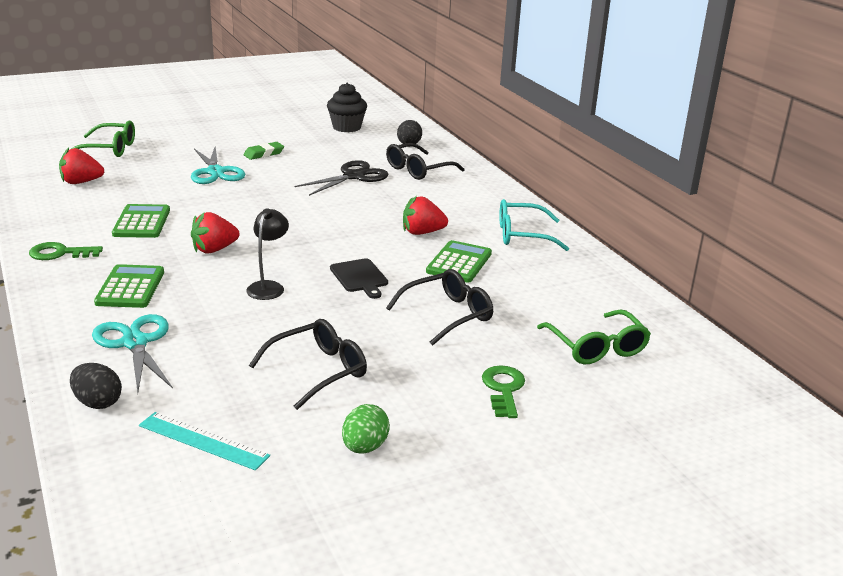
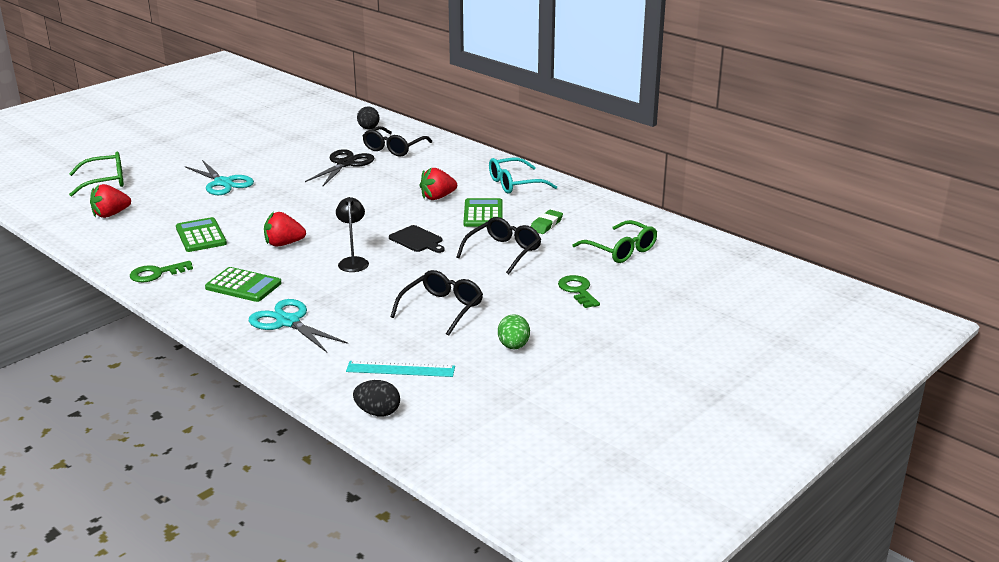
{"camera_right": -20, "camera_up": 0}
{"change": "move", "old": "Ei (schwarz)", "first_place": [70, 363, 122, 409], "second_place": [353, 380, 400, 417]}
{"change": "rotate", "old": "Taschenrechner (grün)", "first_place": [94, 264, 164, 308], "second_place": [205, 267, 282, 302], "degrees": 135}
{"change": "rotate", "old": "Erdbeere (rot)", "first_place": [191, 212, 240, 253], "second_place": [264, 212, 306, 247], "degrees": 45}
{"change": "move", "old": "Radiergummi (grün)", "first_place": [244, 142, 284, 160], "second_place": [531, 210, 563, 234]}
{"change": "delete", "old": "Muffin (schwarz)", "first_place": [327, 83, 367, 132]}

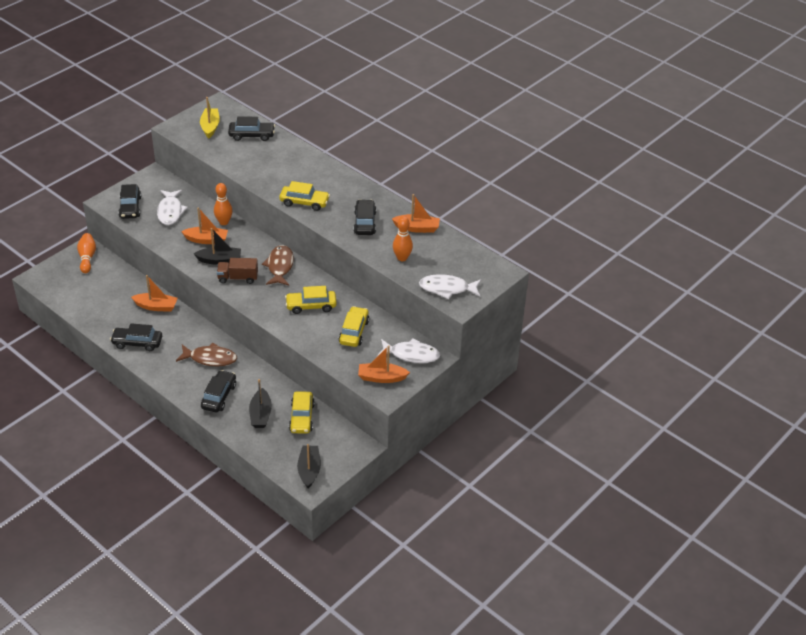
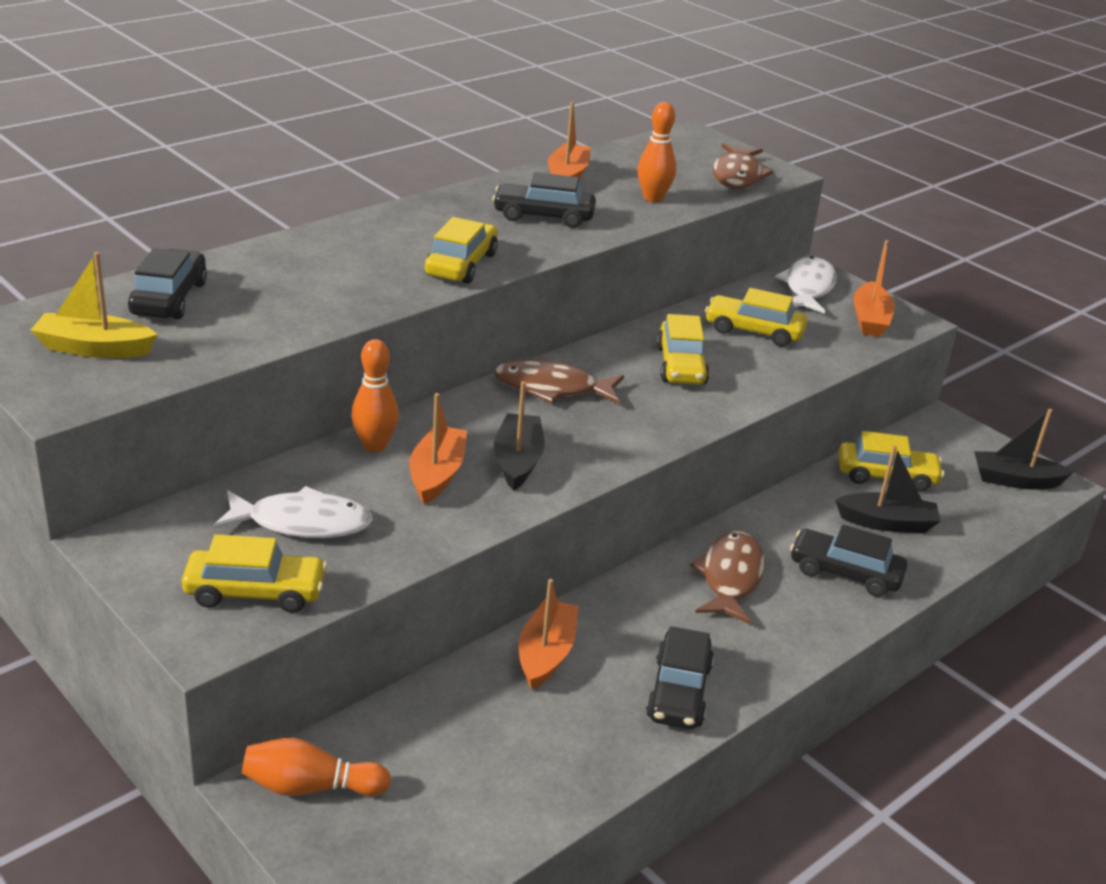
{"camera_right": -85, "camera_up": -10}
{"change": "recolor", "old": "Auto (schwarz)", "new": "Auto (gelb)", "first_place": [118, 184, 141, 219], "second_place": [182, 534, 327, 613]}
{"change": "delete", "old": "Lastwagen (braun)", "first_place": [217, 258, 258, 284]}
{"change": "recolor", "old": "Fisch (weiß)", "new": "Fisch (braun)", "first_place": [419, 274, 481, 299], "second_place": [713, 143, 773, 189]}

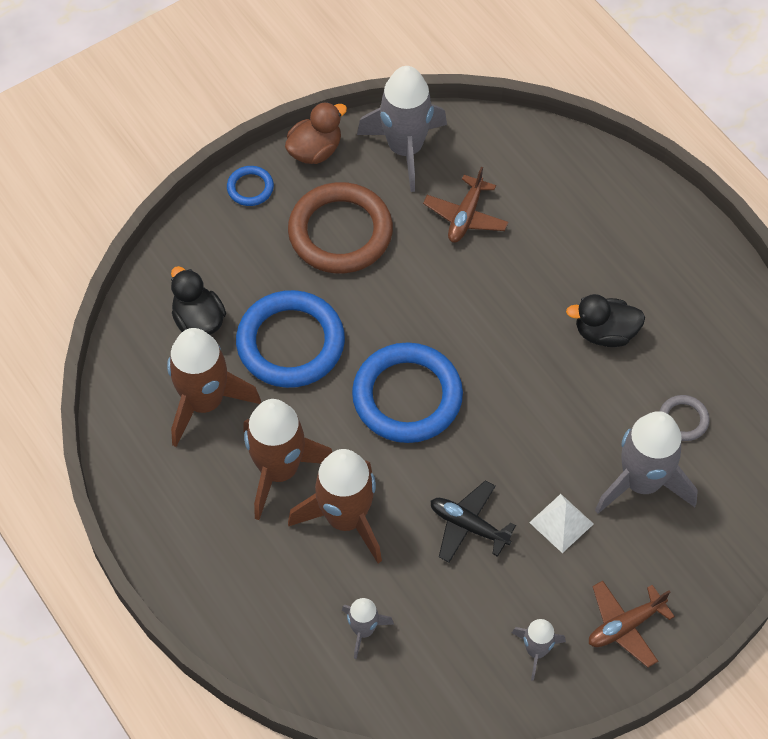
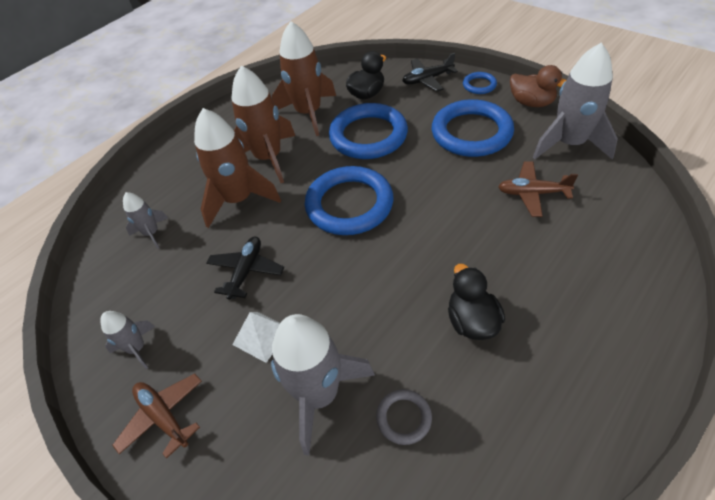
{"camera_right": 80, "camera_up": -10}
{"change": "recolor", "old": "Ring (braun)", "new": "Ring (blau)", "first_place": [288, 182, 393, 274], "second_place": [432, 99, 514, 157]}
{"change": "insert", "new": "Flugzeug (schwarz)", "second_place": [402, 53, 458, 92]}

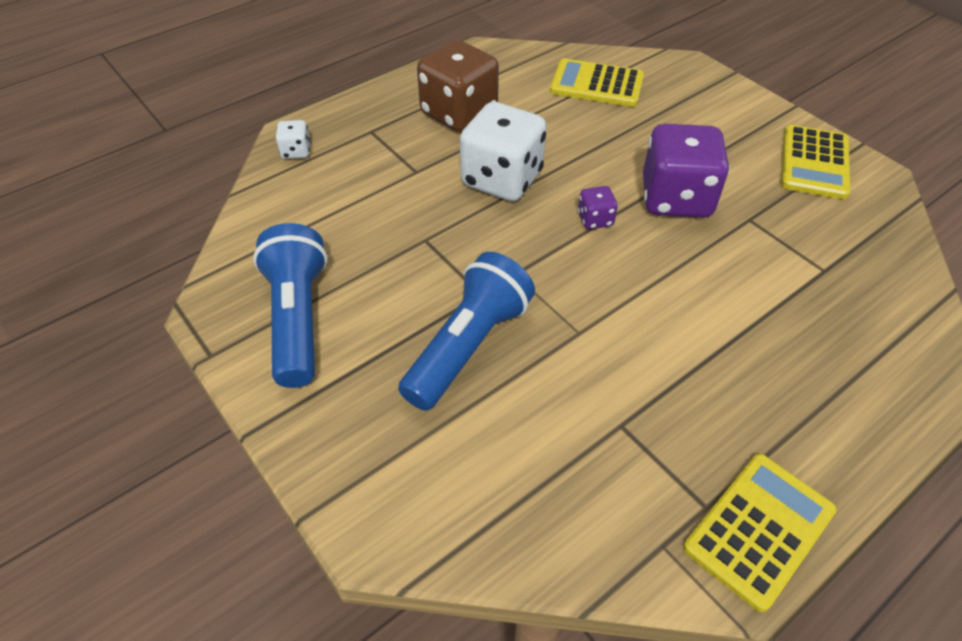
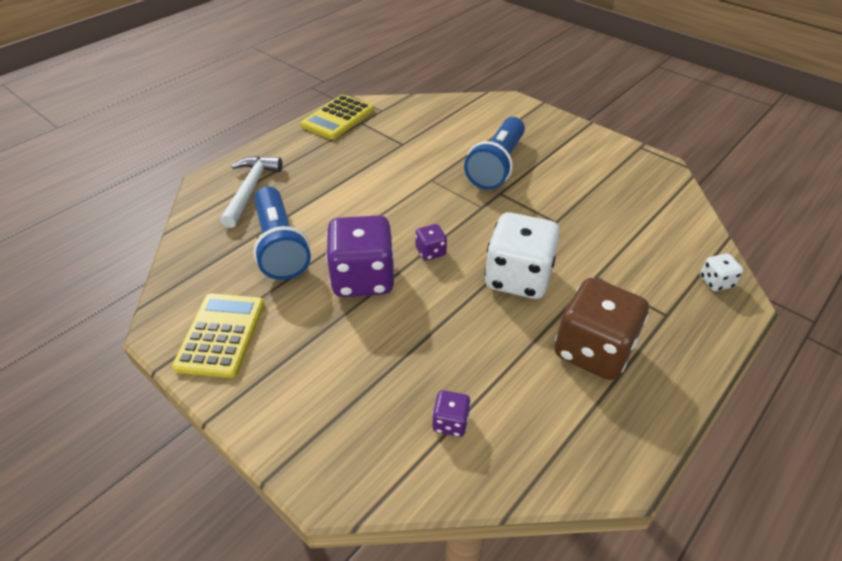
{"camera_right": 170, "camera_up": -5}
{"change": "move", "old": "Taschenlampe (blau)", "first_place": [253, 223, 328, 388], "second_place": [253, 186, 311, 280]}
{"change": "replace", "old": "Taschenrechner (gelb)", "new": "Spielwürfel (lila)", "first_place": [550, 59, 644, 107], "second_place": [432, 390, 471, 437]}
{"change": "insert", "new": "Hammer (weiß)", "second_place": [220, 156, 282, 228]}

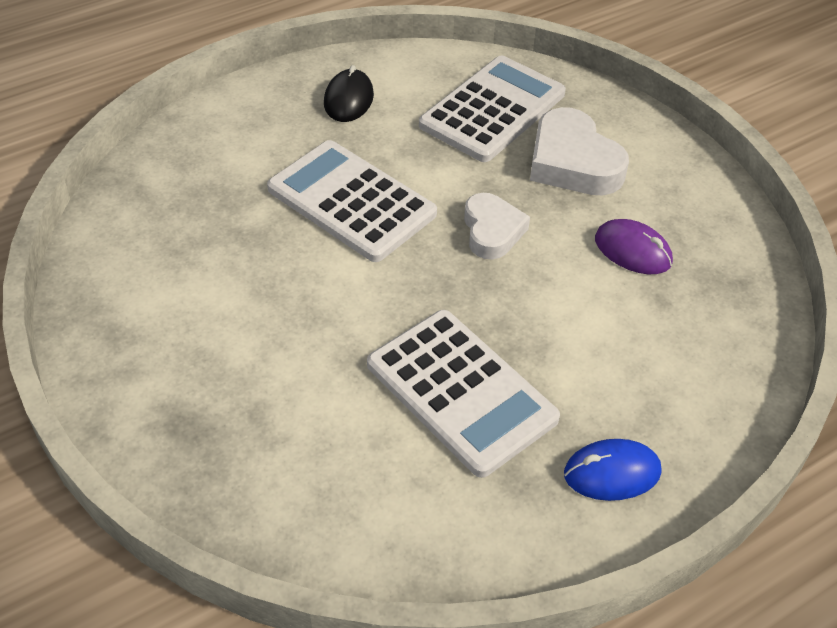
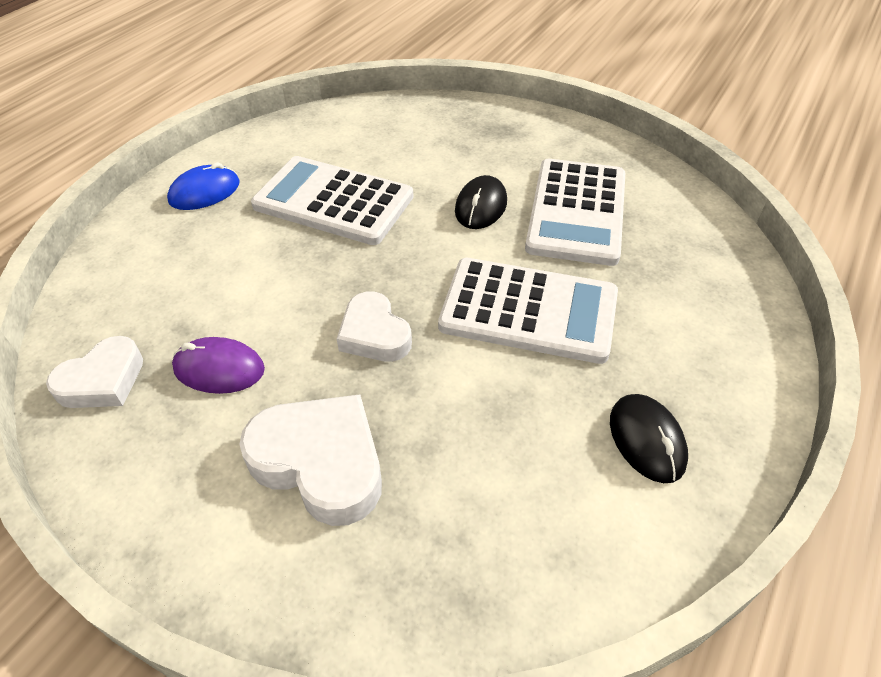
{"camera_right": 155, "camera_up": 0}
{"change": "move", "old": "Taschenrechner (weiß)", "first_place": [419, 56, 566, 162], "second_place": [525, 159, 625, 266]}
{"change": "insert", "new": "Herz (weiß)", "second_place": [46, 336, 143, 408]}
{"change": "insert", "new": "Computermaus (schwarz)", "second_place": [455, 175, 507, 229]}

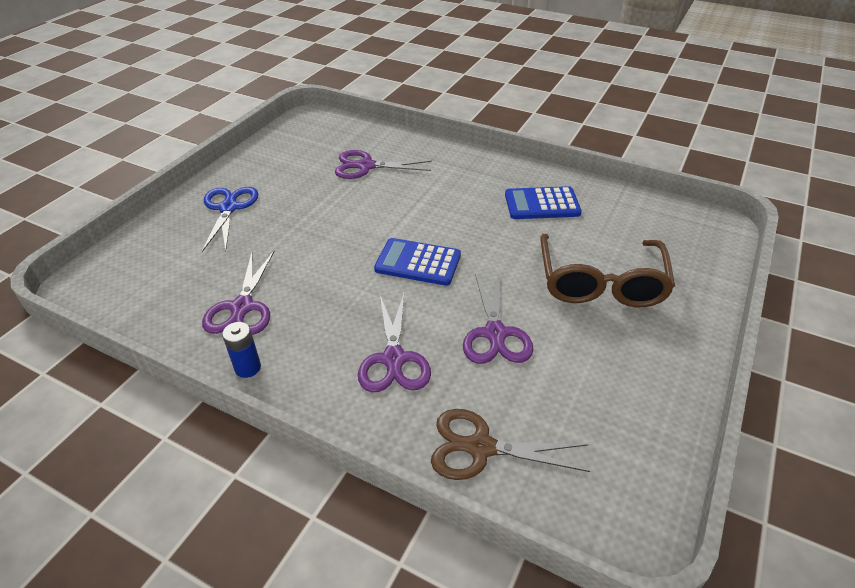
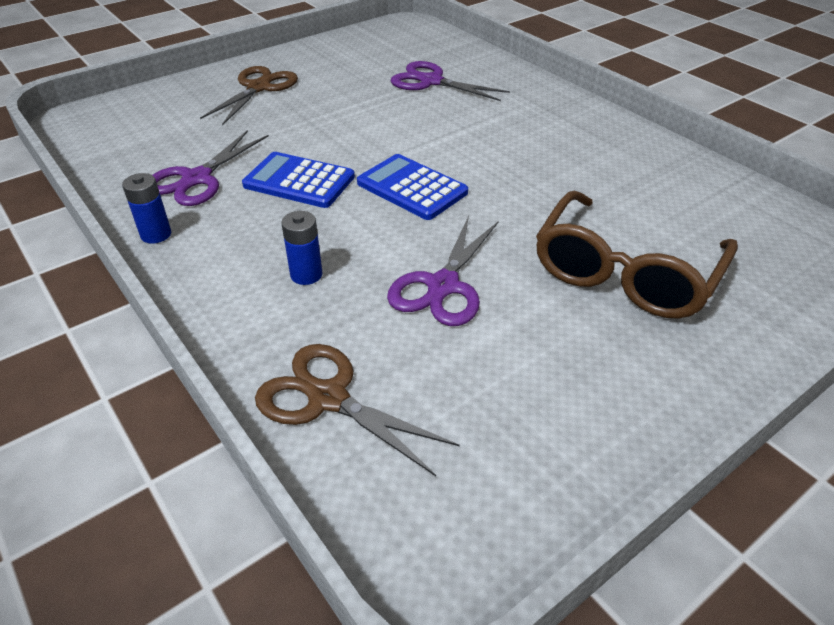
{"camera_right": 25, "camera_up": 0}
{"change": "recolor", "old": "Schere (blau)", "new": "Schere (braun)", "first_place": [202, 187, 258, 252], "second_place": [200, 66, 298, 126]}
{"change": "replace", "old": "Schere (lila)", "new": "Batterie (blau)", "first_place": [358, 294, 431, 392], "second_place": [281, 211, 322, 285]}
{"change": "move", "old": "Taschenrechner (blau)", "first_place": [505, 186, 582, 219], "second_place": [242, 152, 355, 208]}

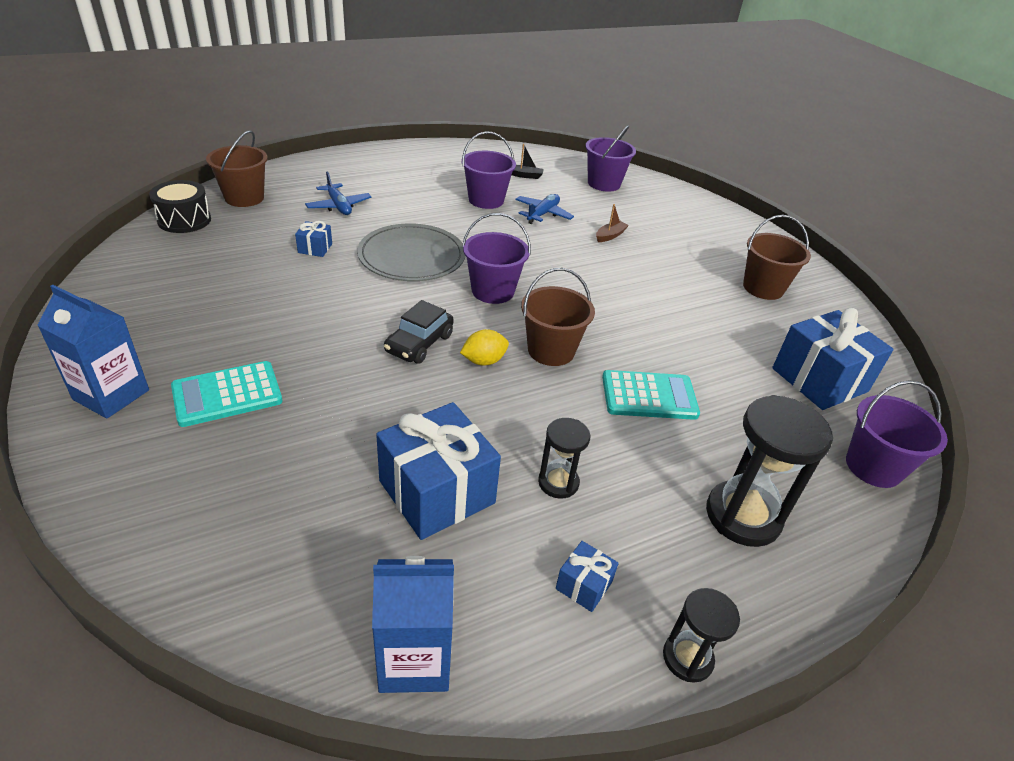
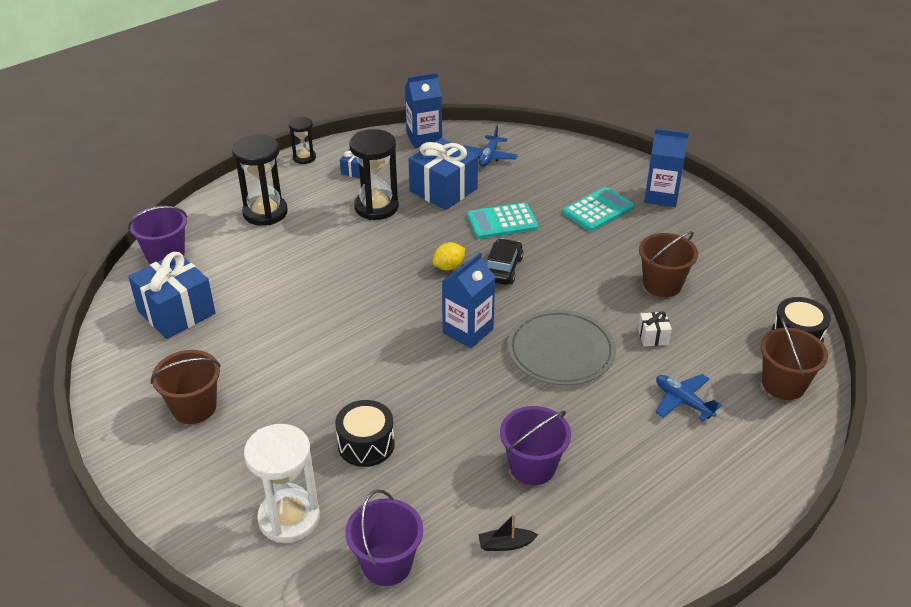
{"camera_right": 170, "camera_up": 0}
{"change": "recolor", "old": "Geschenk (blau)", "new": "Geschenk (weiß)", "first_place": [295, 221, 332, 257], "second_place": [638, 311, 672, 346]}
{"change": "replace", "old": "Eimer (lila)", "new": "Getränkekarton (blau)", "first_place": [462, 213, 531, 304], "second_place": [442, 252, 496, 348]}
{"change": "move", "old": "Flugzeug (blau)", "first_place": [515, 194, 574, 224], "second_place": [462, 126, 518, 166]}
{"change": "move", "old": "Eimer (braun)", "first_place": [521, 268, 595, 366], "second_place": [639, 231, 698, 297]}
{"change": "resize", "old": "Sanduhr (schwarz)", "first_place": [538, 418, 591, 499], "second_place": [349, 129, 399, 220], "factor": 1.79}
{"change": "replace", "old": "Boot (braun)", "new": "Trommel (schwarz)", "first_place": [596, 204, 629, 242], "second_place": [335, 400, 395, 467]}
{"change": "move", "old": "Taschenrechner (türkis)", "first_place": [602, 370, 700, 420], "second_place": [467, 203, 538, 239]}
{"change": "insert", "new": "Sanduhr (weiß)", "second_place": [244, 424, 320, 543]}

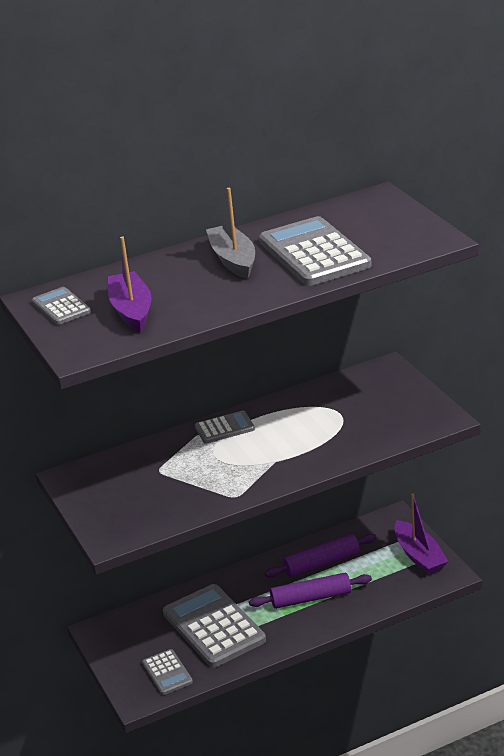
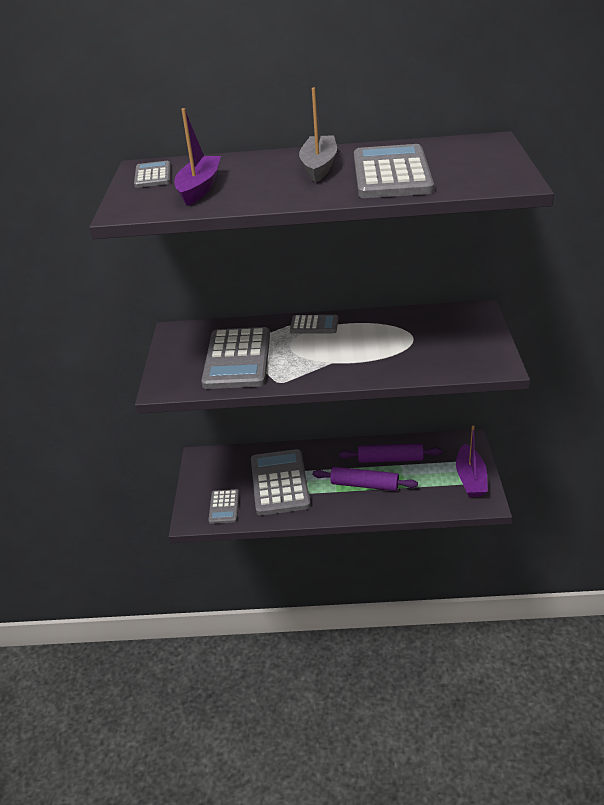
{"camera_right": 25, "camera_up": 5}
{"change": "insert", "new": "Taschenrechner (grau)", "second_place": [201, 327, 270, 389]}

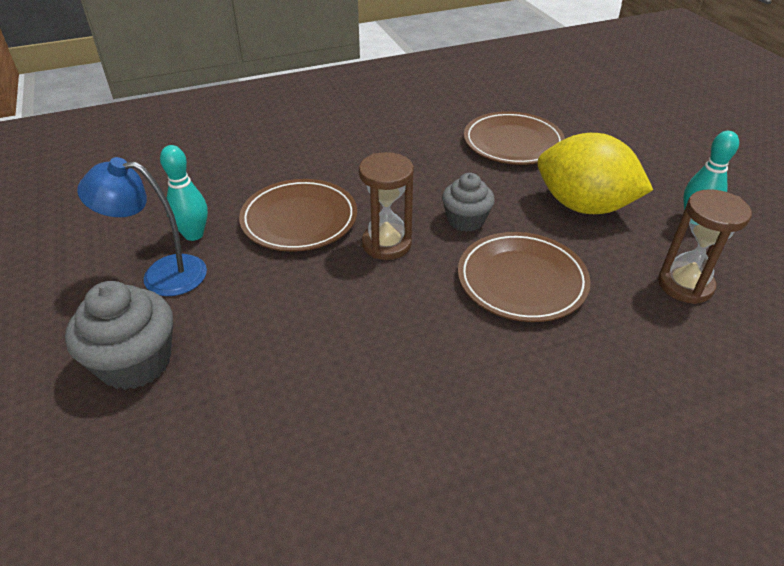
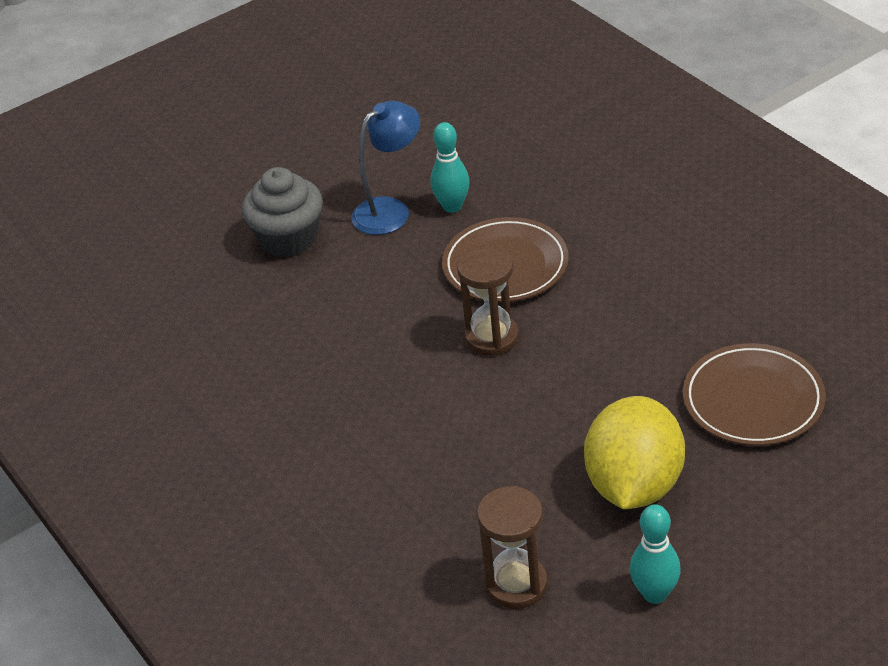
{"camera_right": 80, "camera_up": 0}
{"change": "rotate", "old": "Lampe (blau)", "first_place": [77, 157, 207, 296], "second_place": [352, 101, 420, 235], "degrees": 60}
{"change": "delete", "old": "Muffin (grau)", "first_place": [442, 173, 495, 232]}
{"change": "delete", "old": "Teller (braun)", "first_place": [458, 232, 591, 322]}

